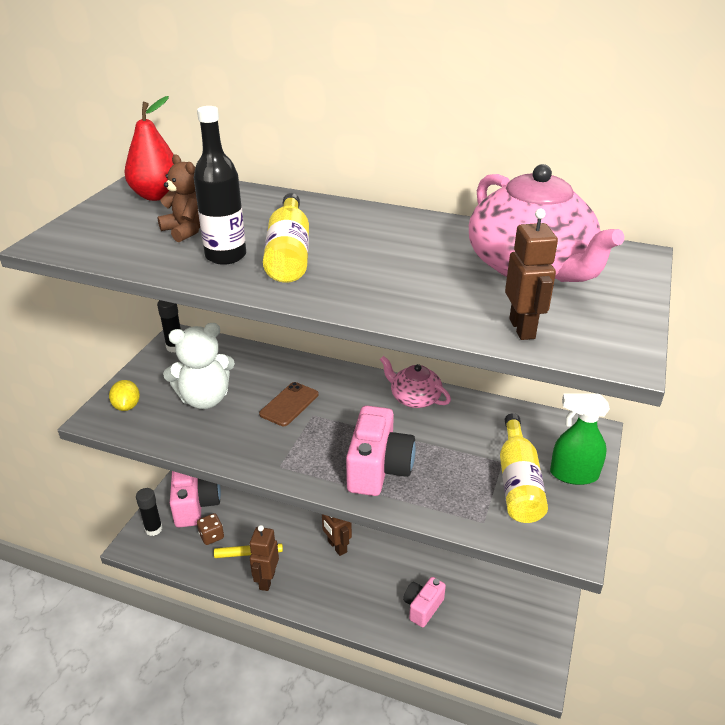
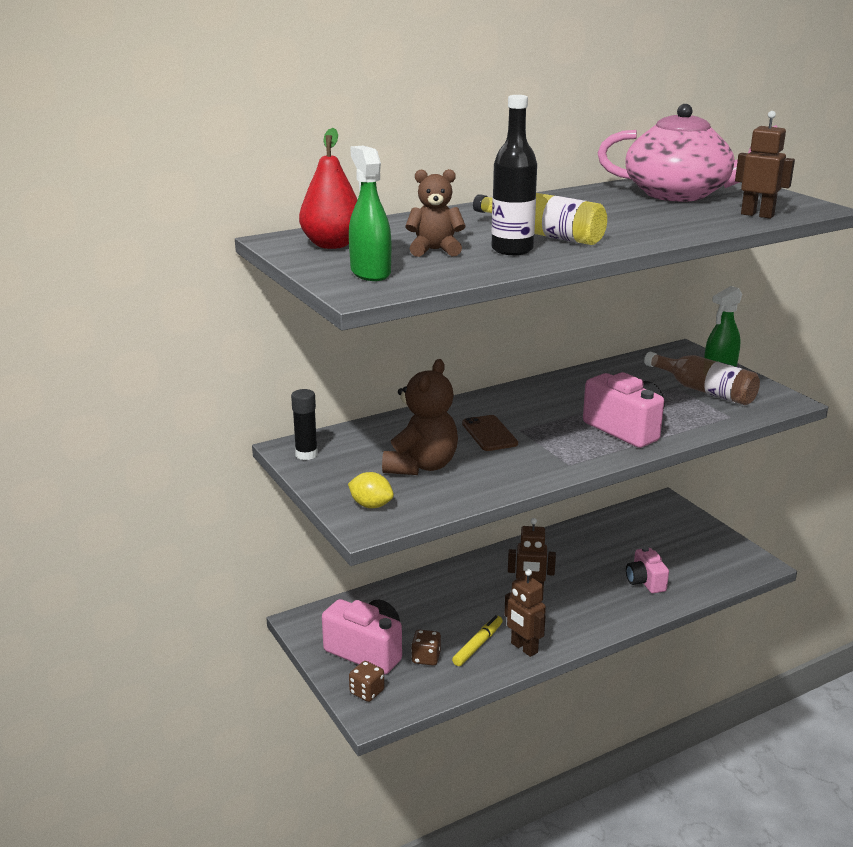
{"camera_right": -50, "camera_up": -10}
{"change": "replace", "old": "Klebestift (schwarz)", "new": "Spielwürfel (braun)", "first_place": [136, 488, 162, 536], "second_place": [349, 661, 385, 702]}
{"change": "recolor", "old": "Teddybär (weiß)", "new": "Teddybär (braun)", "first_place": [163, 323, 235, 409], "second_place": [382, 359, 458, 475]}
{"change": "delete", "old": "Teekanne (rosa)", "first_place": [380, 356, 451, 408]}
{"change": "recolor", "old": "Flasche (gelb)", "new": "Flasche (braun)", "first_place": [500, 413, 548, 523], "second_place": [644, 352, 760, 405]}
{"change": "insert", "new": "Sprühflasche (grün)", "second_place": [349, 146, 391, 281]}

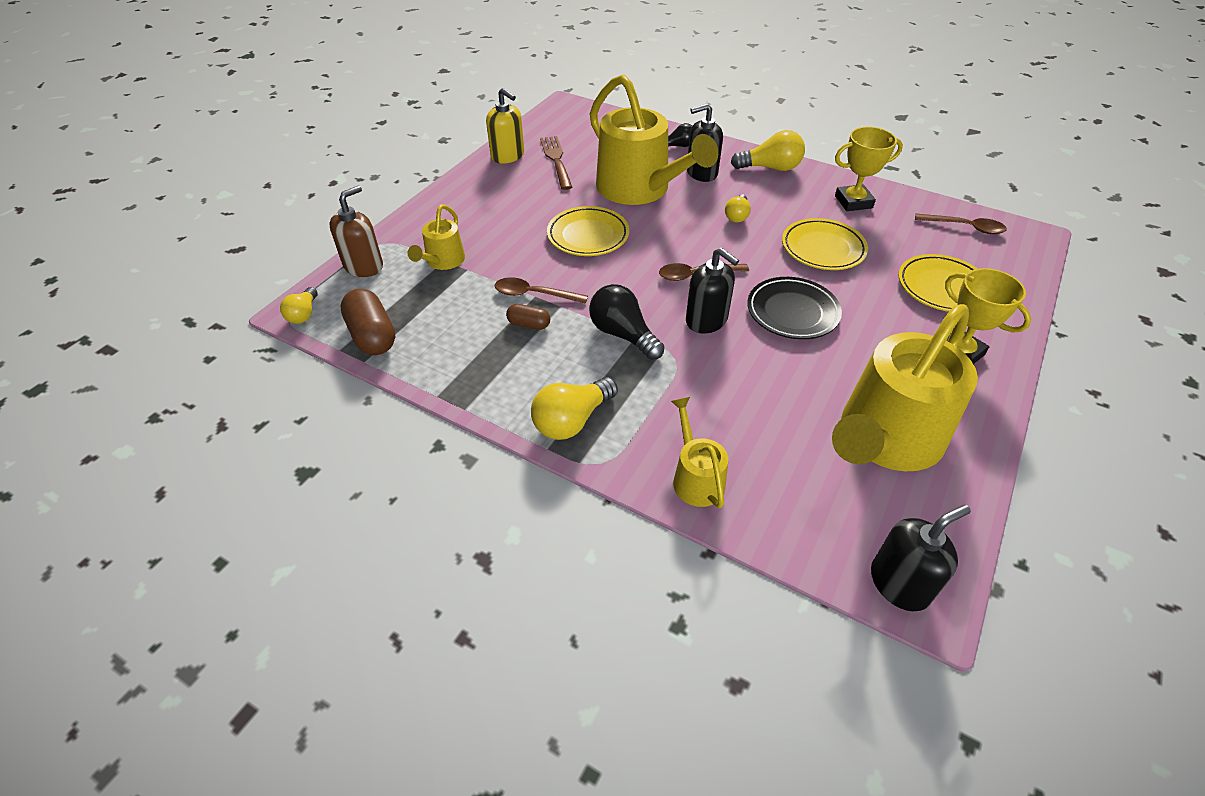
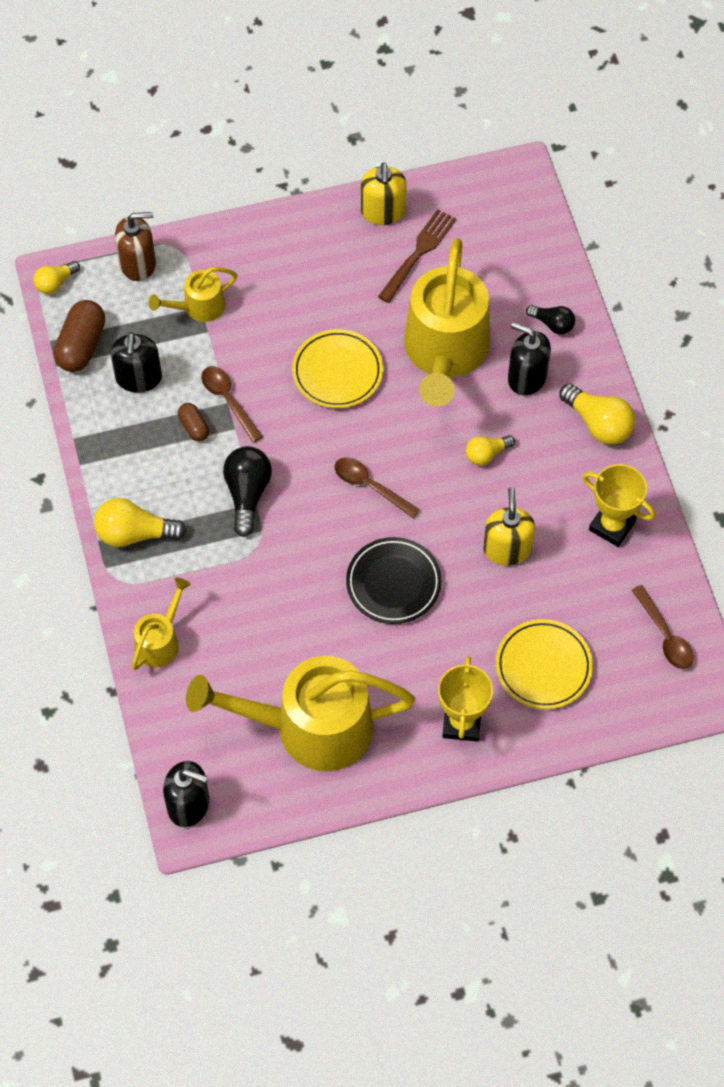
{"camera_right": 45, "camera_up": 15}
{"change": "move", "old": "Seifenspender (schwarz)", "first_place": [686, 247, 739, 334], "second_place": [111, 332, 162, 393]}
{"change": "replace", "old": "Teller (gelb)", "new": "Seifenspender (gelb)", "first_place": [782, 218, 868, 270], "second_place": [483, 487, 535, 566]}

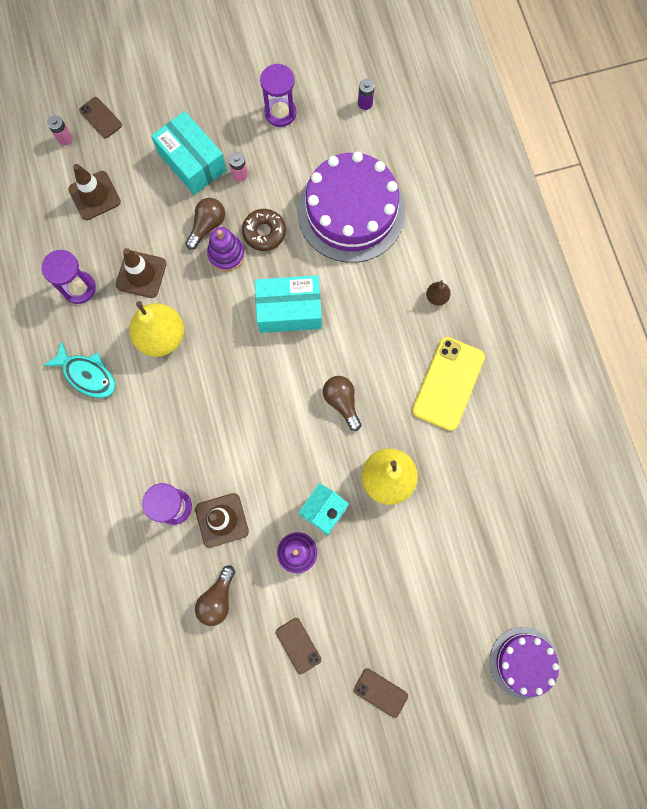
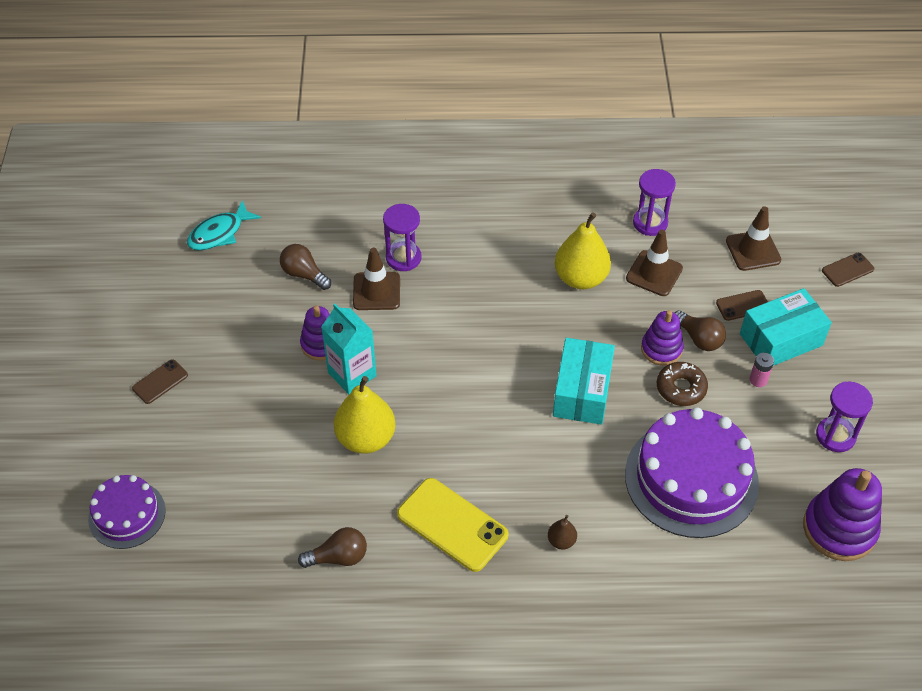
{"camera_right": 105, "camera_up": -25}
{"change": "move", "old": "Fisch (türkis)", "first_place": [43, 341, 115, 398], "second_place": [187, 200, 261, 250]}
{"change": "delete", "old": "Batterie (rosa)", "first_place": [47, 115, 73, 146]}
{"change": "move", "old": "Handy (braun)", "first_place": [276, 618, 321, 674], "second_place": [716, 290, 768, 321]}
{"change": "move", "old": "Glühbirne (braun)", "first_place": [323, 376, 361, 431], "second_place": [298, 527, 367, 568]}
{"change": "replace", "old": "Batterie (lila)", "new": "Stapelspielzeug (lila)", "first_place": [358, 79, 375, 110], "second_place": [803, 468, 882, 561]}

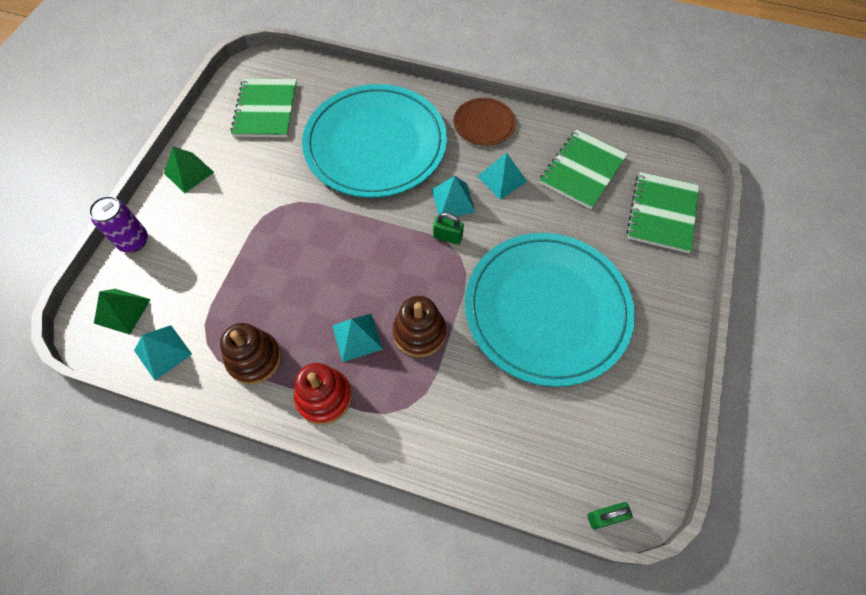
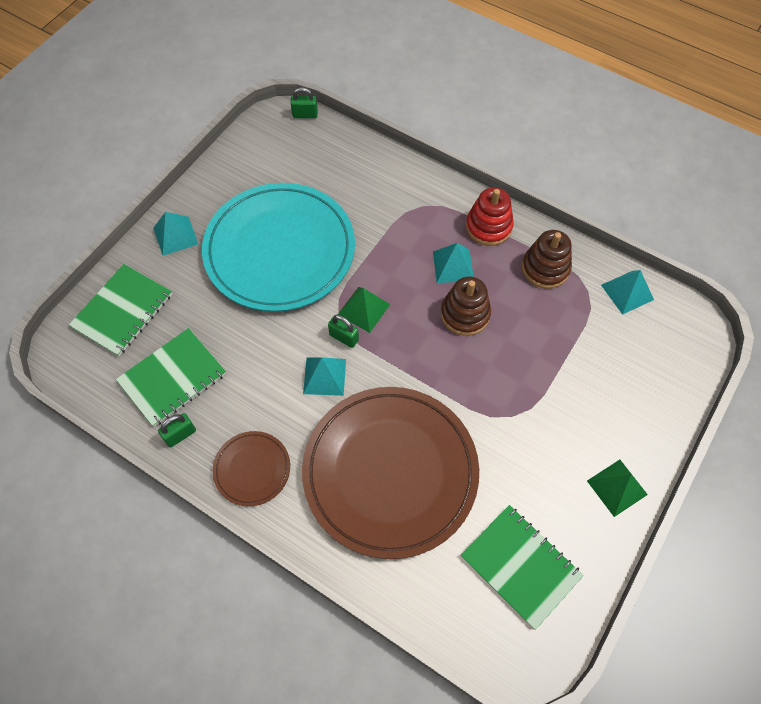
{"camera_right": -165, "camera_up": 0}
{"change": "delete", "old": "Dose (lila)", "first_place": [89, 196, 148, 252]}
{"change": "move", "old": "Pyramide (grün)", "first_place": [94, 289, 151, 335], "second_place": [338, 287, 390, 333]}
{"change": "rotate", "old": "Notizbuch (grün)", "first_place": [230, 78, 297, 137], "second_place": [461, 505, 584, 630], "degrees": -60}
{"change": "recolor", "old": "Teller (türkis)", "new": "Teller (braun)", "first_place": [302, 84, 447, 198], "second_place": [302, 387, 479, 559]}
{"change": "move", "old": "Stapelspielzeug (braun)", "first_place": [392, 296, 446, 357], "second_place": [441, 276, 491, 336]}
{"change": "move", "old": "Pyramide (türkis)", "first_place": [477, 153, 527, 199], "second_place": [154, 212, 198, 256]}
{"change": "insert", "new": "Vorhängeschloss (grün)", "second_place": [158, 413, 196, 447]}

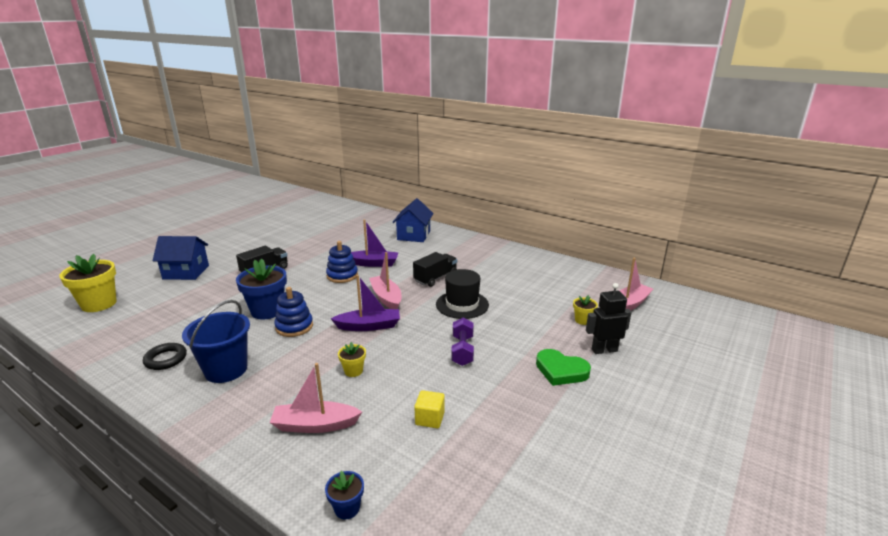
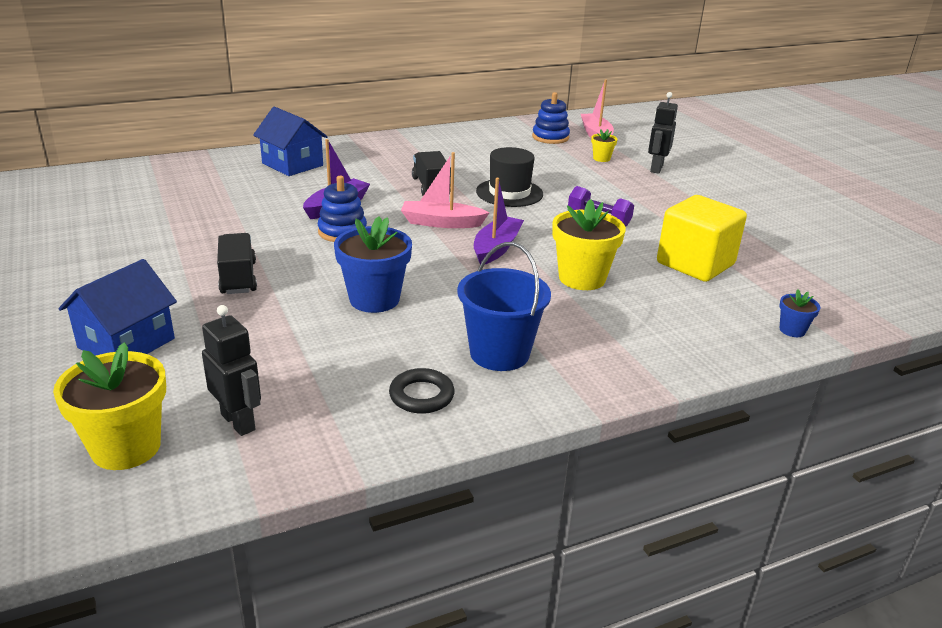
{"camera_right": -60, "camera_up": 5}
{"change": "delete", "old": "Boot (rosa)", "first_place": [270, 363, 362, 433]}
{"change": "move", "old": "Stapelspielzeug (blau)", "first_place": [274, 287, 313, 337], "second_place": [532, 92, 570, 144]}
{"change": "resize", "old": "Blumentopf (gelb)", "first_place": [338, 342, 366, 377], "second_place": [552, 199, 626, 290], "factor": 2.04}
{"change": "resize", "old": "Kubus (gelb)", "first_place": [414, 390, 445, 428], "second_place": [657, 195, 747, 282], "factor": 2.2}
{"change": "delete", "old": "Herz (grün)", "first_place": [536, 349, 591, 386]}
{"change": "insert", "new": "Roboter (schwarz)", "second_place": [202, 305, 261, 436]}

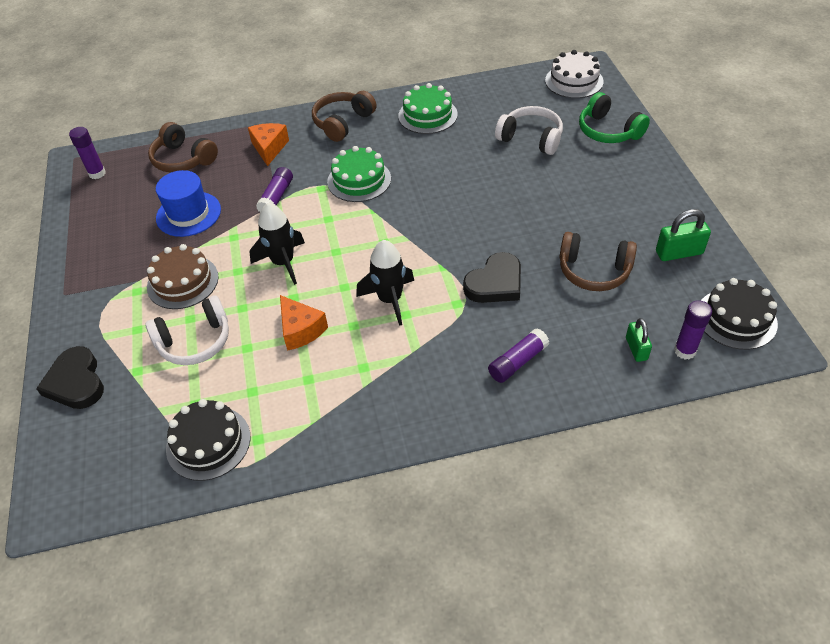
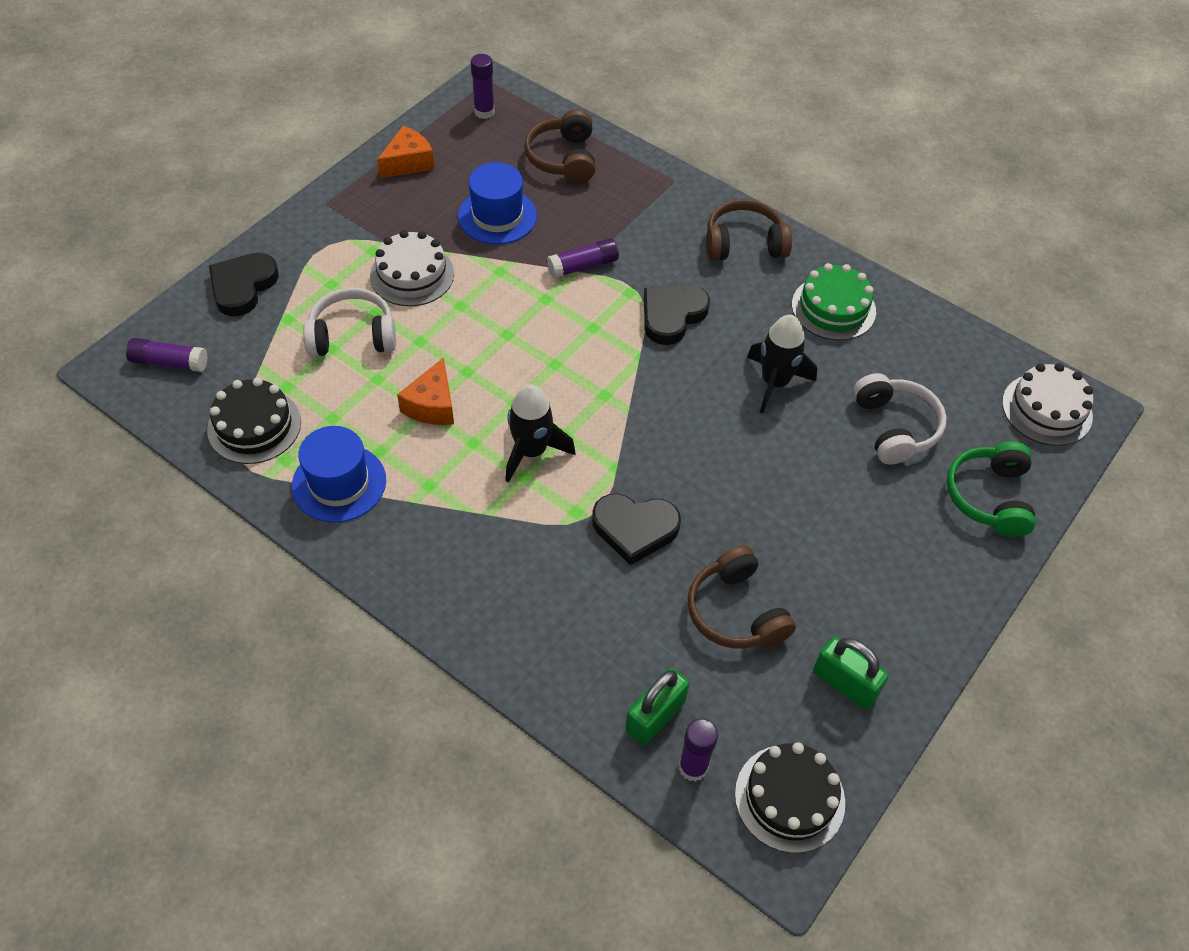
{"camera_right": 45, "camera_up": 5}
{"change": "rotate", "old": "Kopfhörer (weiß)", "first_place": [146, 295, 229, 365], "second_place": [303, 288, 396, 357], "degrees": 150}
{"change": "recolor", "old": "Kuchen (braun)", "new": "Kuchen (weiß)", "first_place": [147, 244, 219, 309], "second_place": [370, 230, 454, 306]}
{"change": "move", "old": "Käse (orange)", "first_place": [248, 123, 289, 166], "second_place": [377, 126, 435, 178]}
{"change": "move", "old": "Rakete (schwarz)", "first_place": [249, 203, 305, 285], "second_place": [747, 315, 817, 413]}
{"change": "replace", "old": "Kuchen (grün)", "new": "Herz (schwarz)", "first_place": [327, 146, 391, 202], "second_place": [644, 285, 710, 345]}
{"change": "move", "old": "Klebestift (lila)", "first_place": [488, 328, 549, 383], "second_place": [126, 338, 208, 372]}
{"change": "resize", "old": "Vorhängeschloss (grün)", "first_place": [626, 318, 652, 362], "second_place": [625, 668, 689, 745], "factor": 1.51}
{"change": "insert", "new": "Hut (blau)", "second_place": [292, 426, 386, 523]}

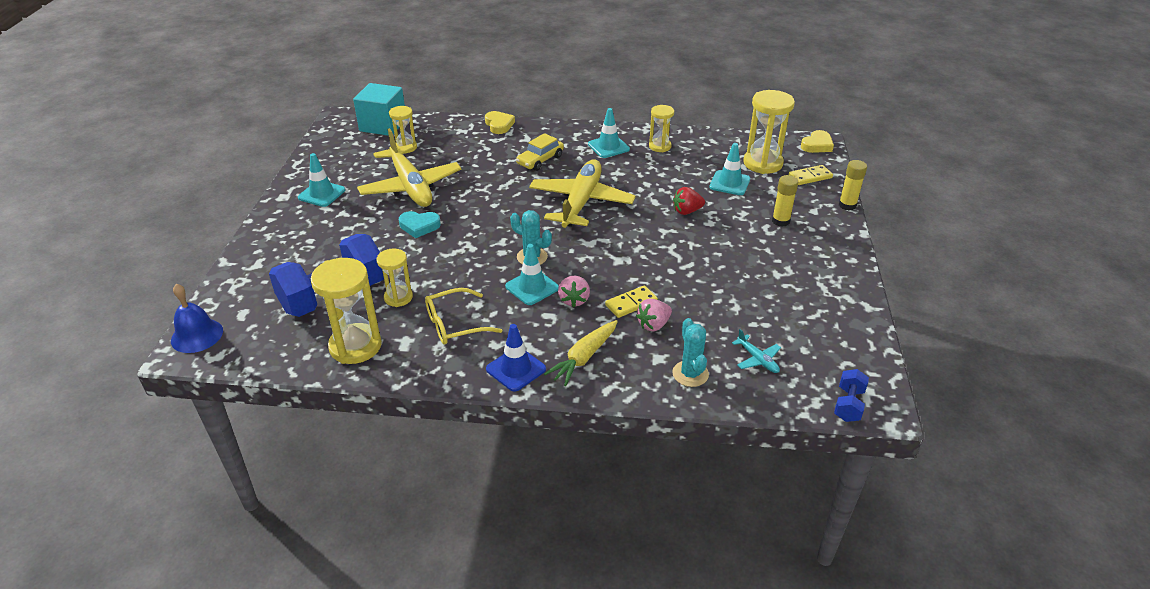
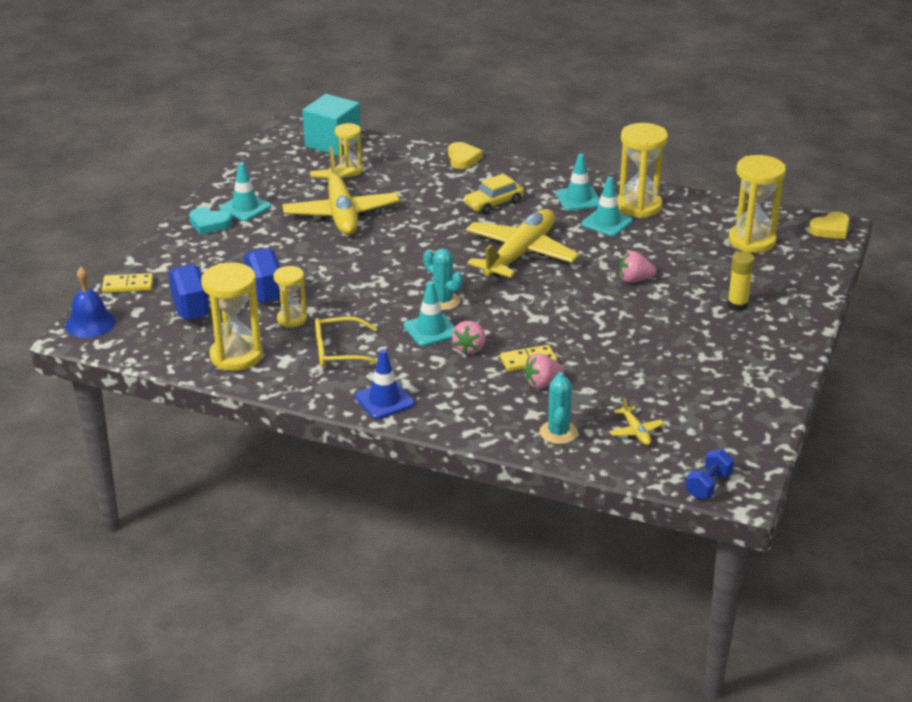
{"camera_right": 15, "camera_up": -5}
{"change": "move", "old": "Herz (türkis)", "first_place": [399, 211, 441, 238], "second_place": [189, 207, 232, 235]}
{"change": "delete", "old": "Karotte (gelb)", "first_place": [544, 320, 618, 386]}
{"change": "resize", "old": "Sanduhr (gelb)", "first_place": [649, 105, 674, 152], "second_place": [617, 123, 668, 218], "factor": 1.7}
{"change": "recolor", "old": "Erdbeere (rot)", "new": "Erdbeere (rosa)", "first_place": [673, 187, 705, 215], "second_place": [619, 251, 656, 283]}
{"change": "move", "old": "Leitkegel (türkis)", "first_place": [709, 143, 750, 195], "second_place": [582, 177, 633, 236]}
{"change": "recolor", "old": "Flugzeug (türkis)", "new": "Flugzeug (gelb)", "first_place": [732, 329, 781, 373], "second_place": [609, 397, 664, 445]}
{"change": "move", "old": "Dominostein (gelb)", "first_place": [789, 165, 833, 185], "second_place": [102, 273, 153, 293]}
{"change": "delete", "old": "Klebestift (gelb)", "first_place": [839, 160, 867, 210]}

